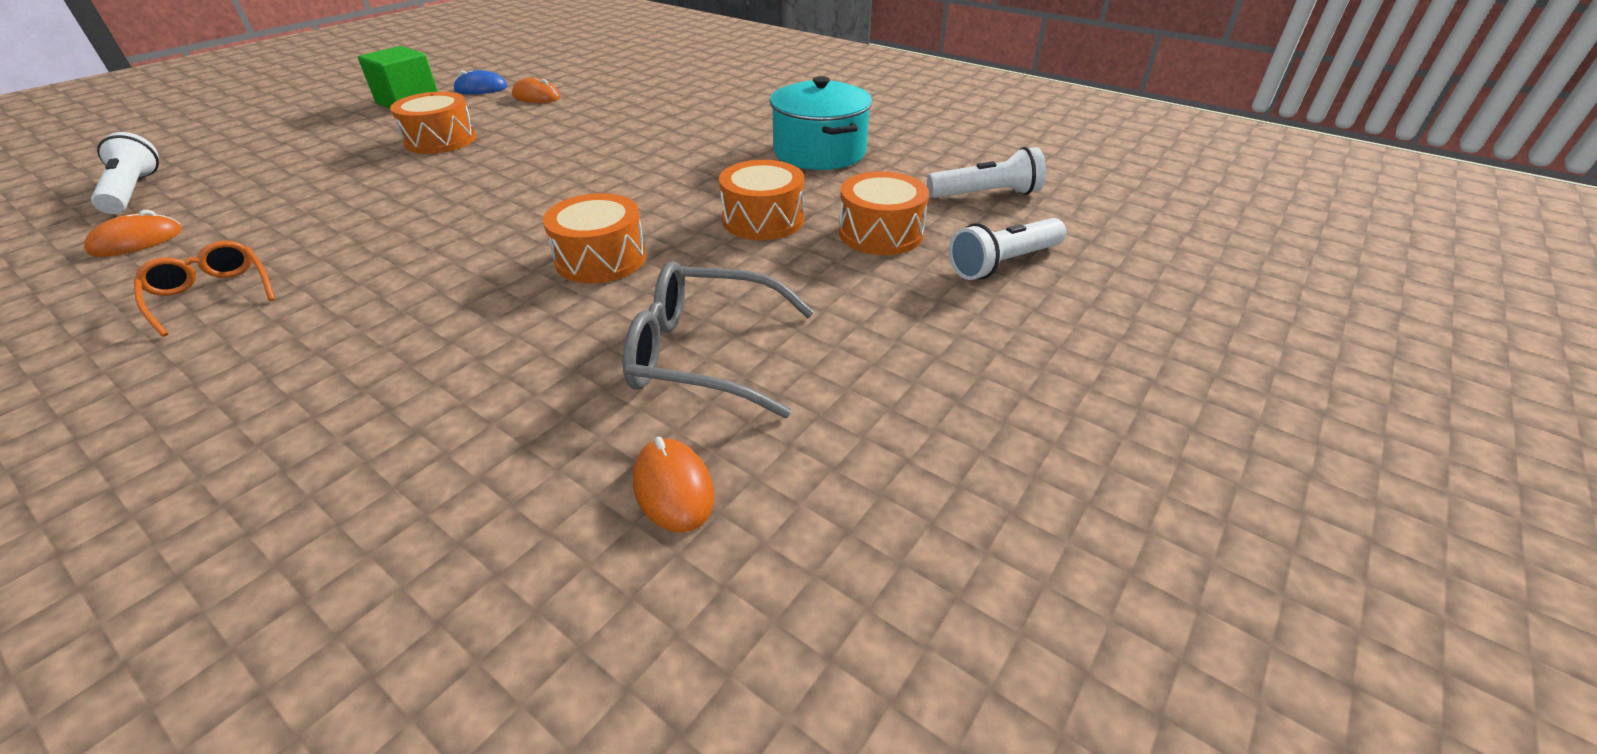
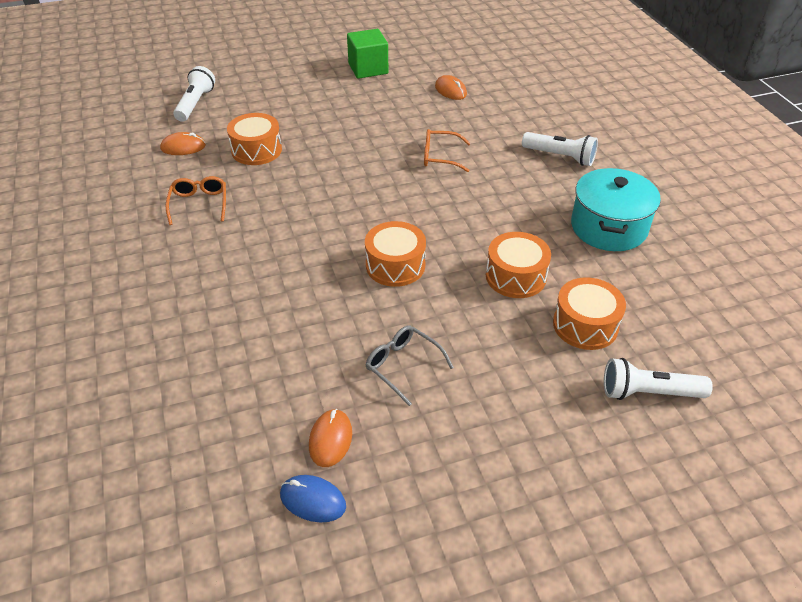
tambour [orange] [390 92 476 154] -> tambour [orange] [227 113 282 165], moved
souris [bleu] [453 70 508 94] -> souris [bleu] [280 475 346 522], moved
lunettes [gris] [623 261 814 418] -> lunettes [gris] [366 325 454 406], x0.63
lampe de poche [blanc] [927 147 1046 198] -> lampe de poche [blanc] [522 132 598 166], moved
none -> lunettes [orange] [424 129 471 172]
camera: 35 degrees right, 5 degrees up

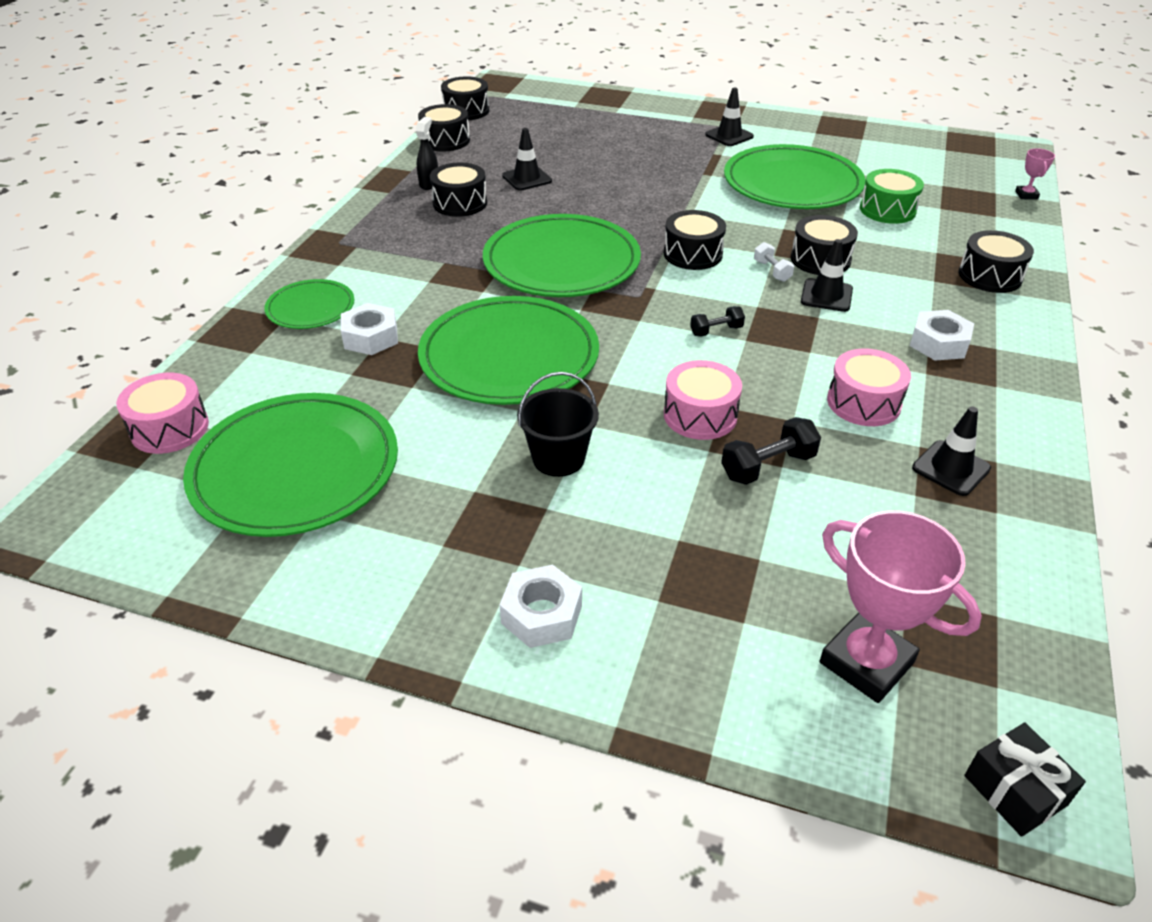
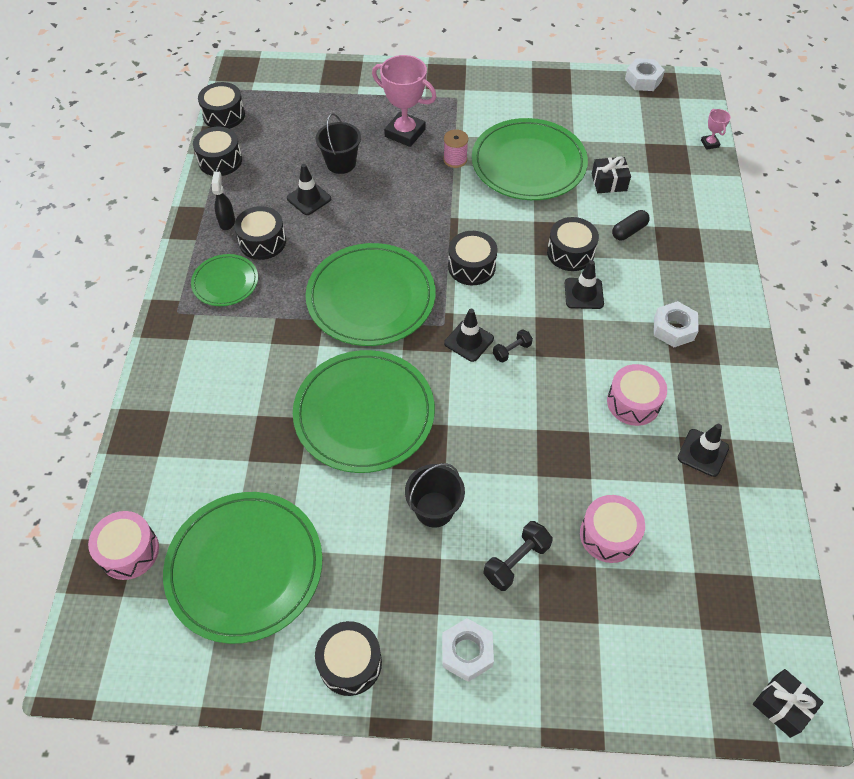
assiette [vert] [264 279 355 329] -> assiette [vert] [191 254 258 306], moved
écrou [blanc] [341 303 398 355] -> écrou [blanc] [625 58 665 91], moved
tambour [rose] [664 360 742 440] -> tambour [rose] [580 495 645 563], moved
cône de chantier [noir] [705 88 754 146] -> cône de chantier [noir] [444 309 494 362], moved
haltère [noir] [721 417 821 485] -> haltère [noir] [483 521 553 591], moved
haltère [blanc] [754 242 794 282] -> none
trophée [rose] [820 511 982 703] -> trophée [rose] [372 55 437 147], moved
tambour [vert] [860 169 924 224] -> cadeau [noir] [592 156 631 193]
tambour [noir] [959 230 1034 293] -> tambour [noir] [315 621 382 696], moved
none -> seau [noir] [316 113 361 174]
none -> bobine [rose] [443 129 468 168]
none -> gélule [noir] [612 210 650 240]
camera: 15 degrees left, 15 degrees up

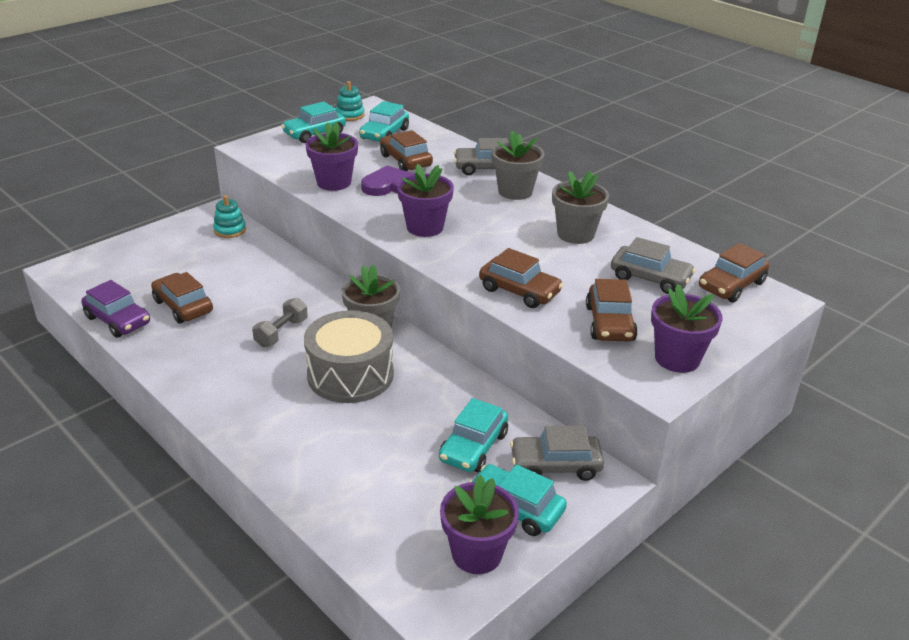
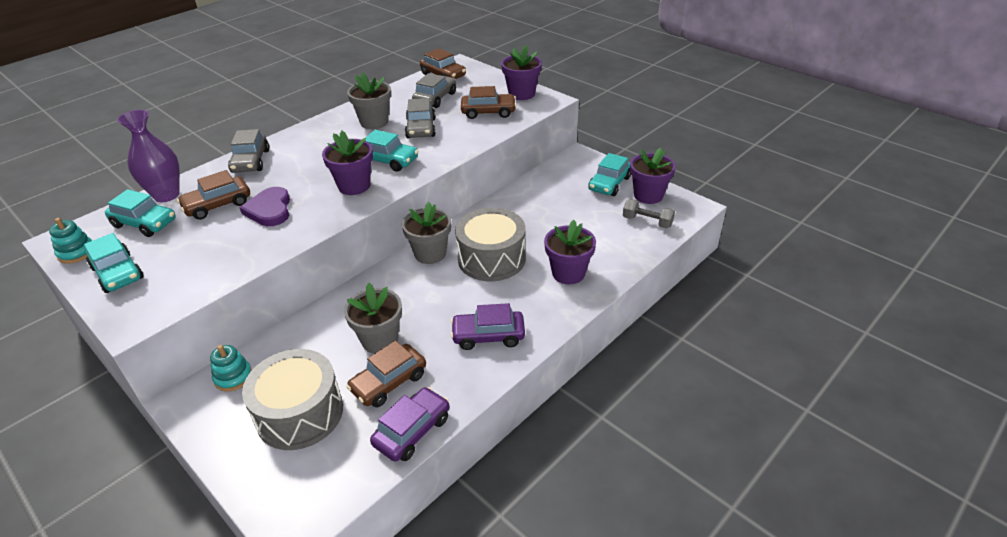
haltère [gris] [252 298 308 347] -> haltère [gris] [623 199 675 229], moved
pot de fleurs [violet] [305 122 358 191] -> pot de fleurs [violet] [544 220 596 284], moved
voiture [turquoise] [439 398 508 472] -> voiture [turquoise] [365 130 418 172], moved
voiture [marron] [479 248 563 308] -> none
pot de fleurs [gris] [492 131 545 200] -> pot de fleurs [gris] [344 283 402 354], moved
voiture [gris] [510 426 604 481] -> voiture [gris] [405 98 436 138], moved
none -> vase [violet] [117 110 180 202]
none -> tambour [gris] [242 349 343 450]
none -> voiture [violet] [451 303 525 350]
camera: 90 degrees left, 5 degrees up

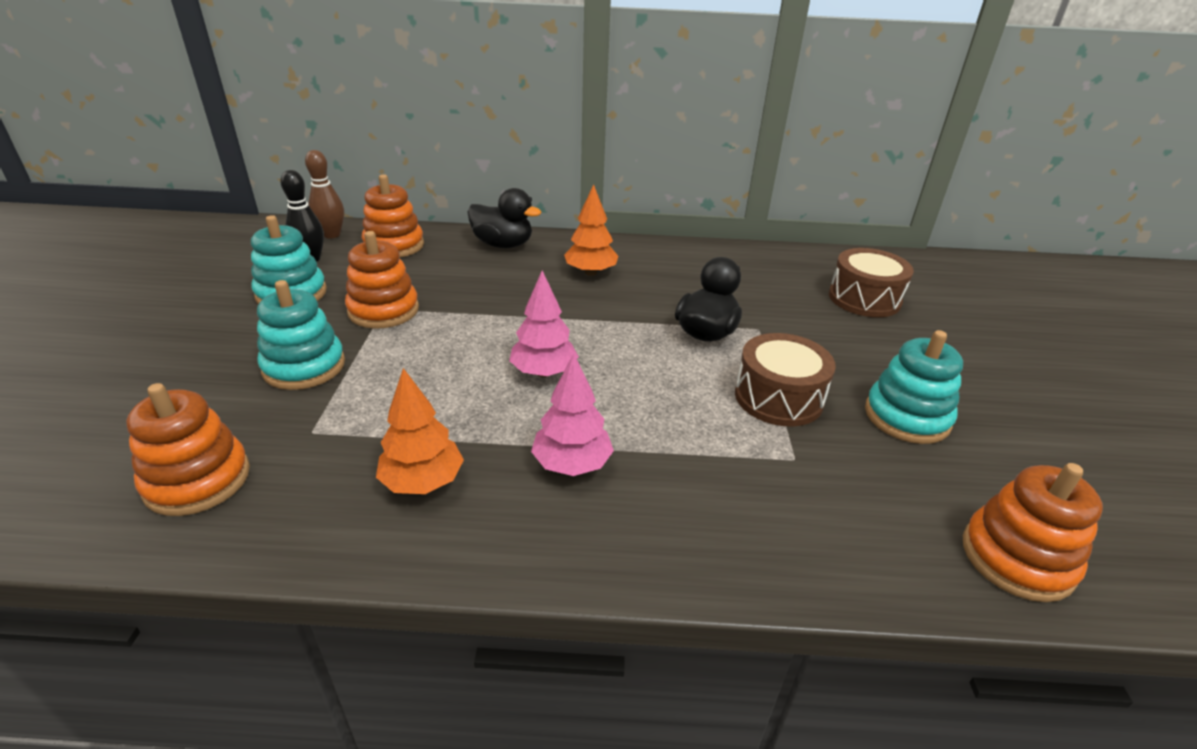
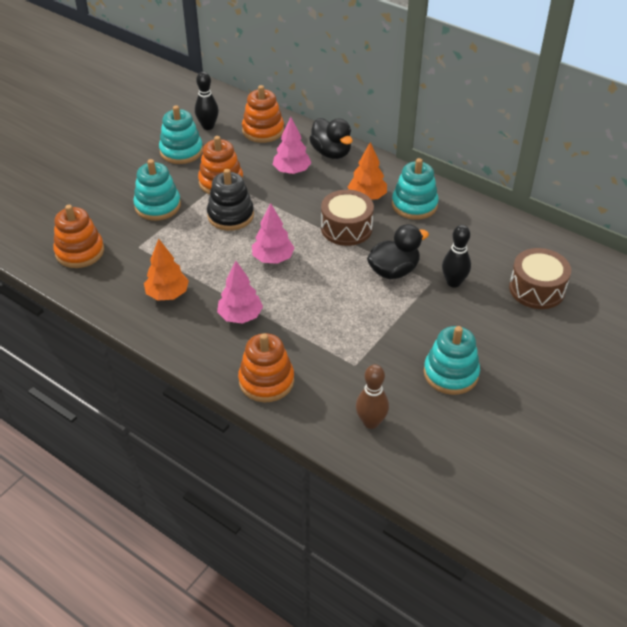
quille [marron] [305 150 344 238] -> quille [marron] [356 364 389 429], moved
tambour [marron] [735 333 836 427] -> tambour [marron] [321 190 374 246], moved
jouet à empiler [orange] [963 463 1103 602] -> jouet à empiler [orange] [238 333 294 402], moved
none -> jouet à empiler [noir] [207 169 254 231]
none -> arbre [rose] [273 117 311 174]
none -> jouet à empiler [turquoise] [392 158 439 220]
none -> quille [noir] [442 225 471 287]
camera: 35 degrees right, 10 degrees up

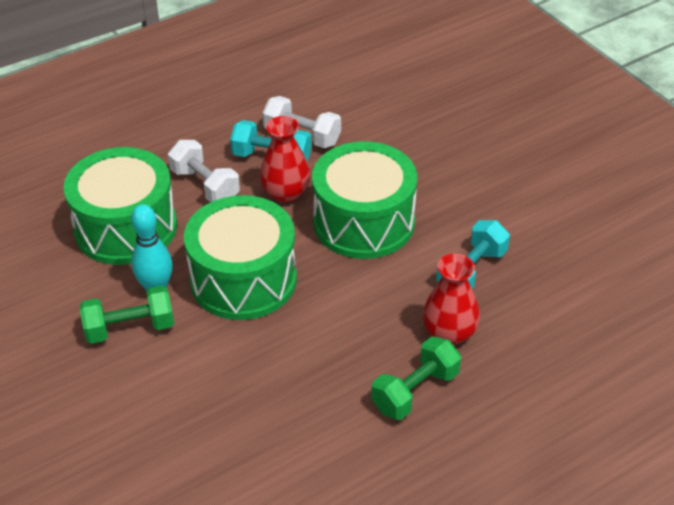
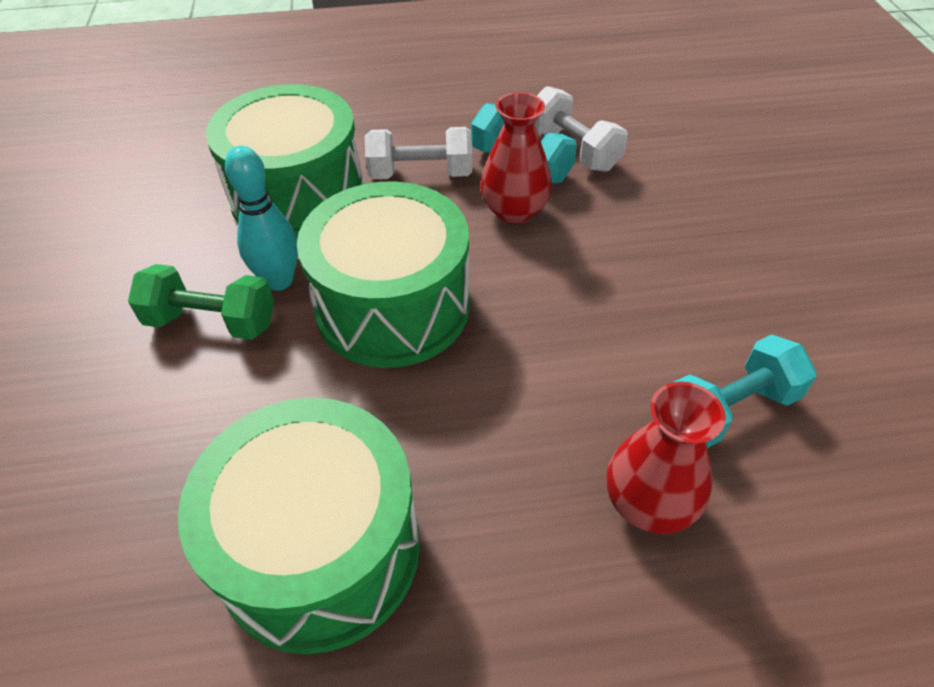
haltère [blanc] [168 140 240 202] -> haltère [blanc] [365 127 472 179], 75 degrees counterclockwise
tambour [vert] [312 141 417 259] -> tambour [vert] [178 398 420 654], moved
haltère [vert] [371 336 461 420] -> none
camera: 25 degrees right, 5 degrees up

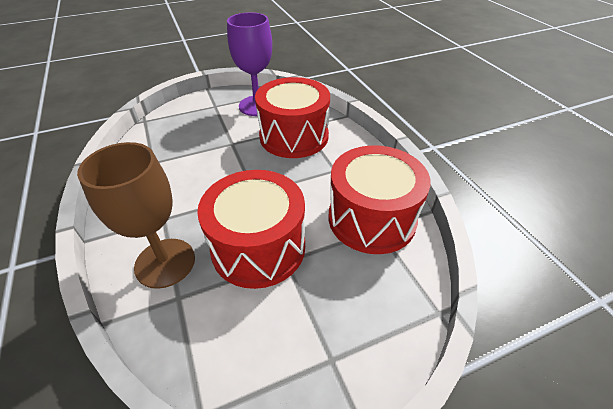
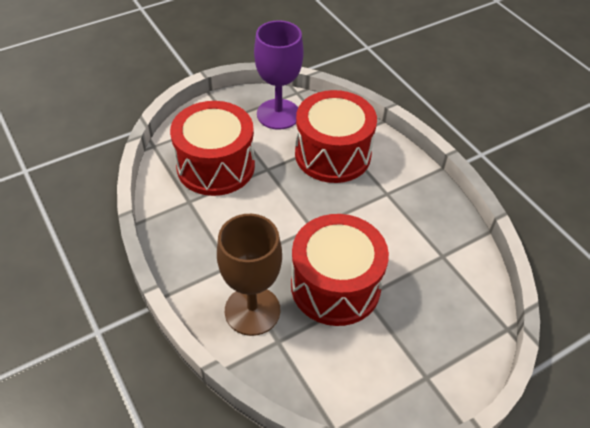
tambour [rouge] [329 145 431 254] -> tambour [rouge] [170 101 255 196], moved
camera: 10 degrees left, 5 degrees up

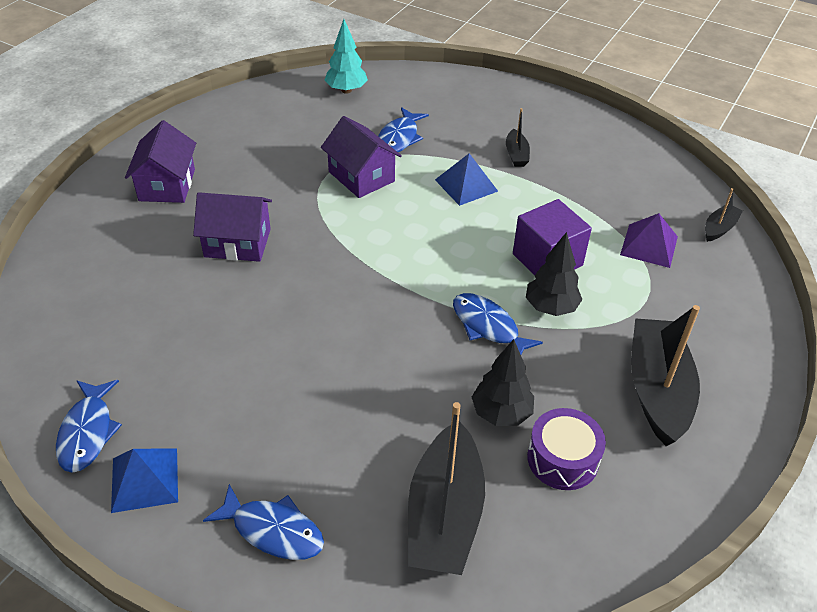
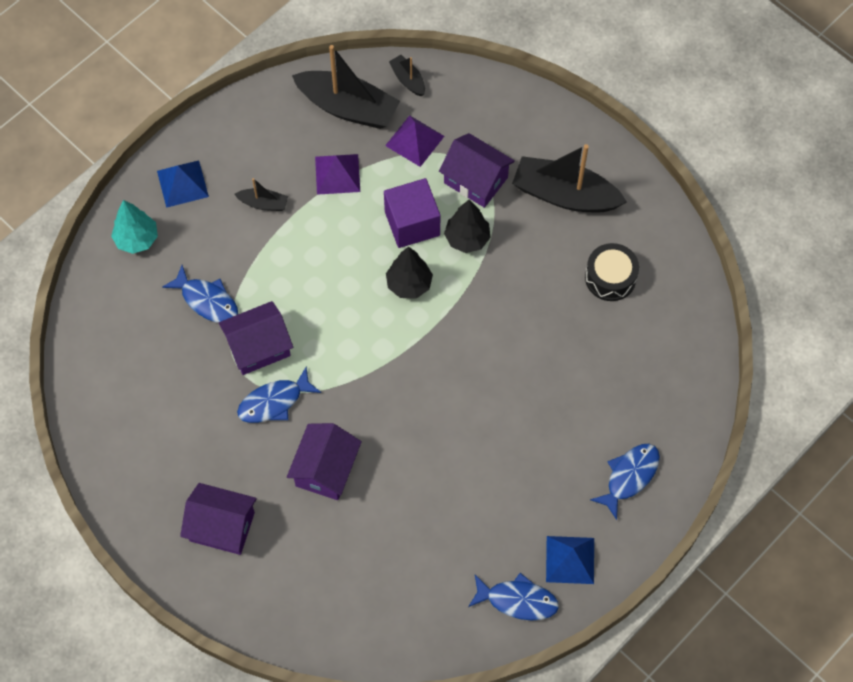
arbre [turquoise] [324 19 368 94] -> arbre [turquoise] [111 200 158 254], moved
bateau [noir] [408 402 485 575] -> bateau [noir] [292 45 400 129], moved
pyramide [bleu] [435 153 498 206] -> pyramide [bleu] [157 160 209 208], moved
poisson [bleu] [453 293 543 354] -> poisson [bleu] [237 367 321 423], moved
arbre [noir] [472 339 534 426] -> arbre [noir] [386 246 433 299], moved
tambour [violet] [527 408 606 490] -> tambour [noir] [585 243 639 301]
none -> pyramide [violet] [315 154 360 195]
none -> maison [violet] [439 133 515 208]
camera: 75 degrees left, 20 degrees up

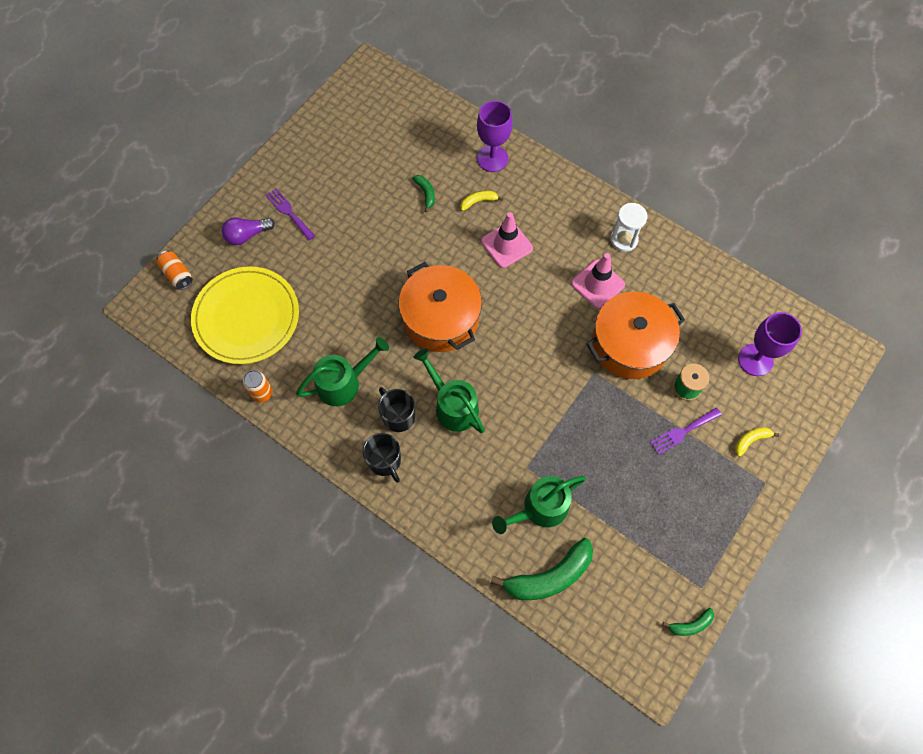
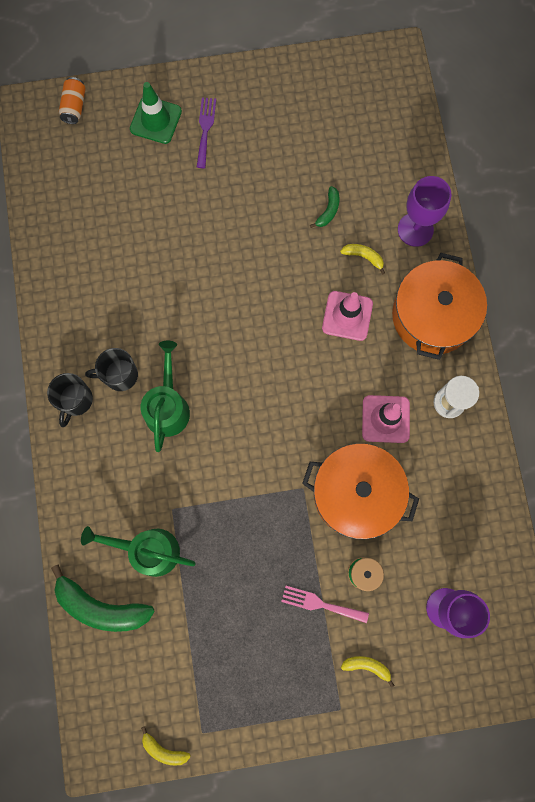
assiette [jaune] [191 267 299 364] -> none
ampoule [violet] [222 217 275 245] -> cône de chantier [vert] [130 82 182 144]
canette [orange] [243 370 273 402] -> none
arrosoir [vert] [296 337 389 406] -> none
tasse [noir] [378 387 415 432] -> tasse [noir] [85 348 138 391], 105 degrees counterclockwise
marmite [orange] [399 262 482 352] -> marmite [orange] [392 253 487 360], moved
fourchette [violet] [650 407 722 455] -> fourchette [rose] [281 586 369 623]
banane [vert] [662 608 714 636] -> banane [jaune] [141 726 191 766]
camera: 45 degrees right, 10 degrees up

